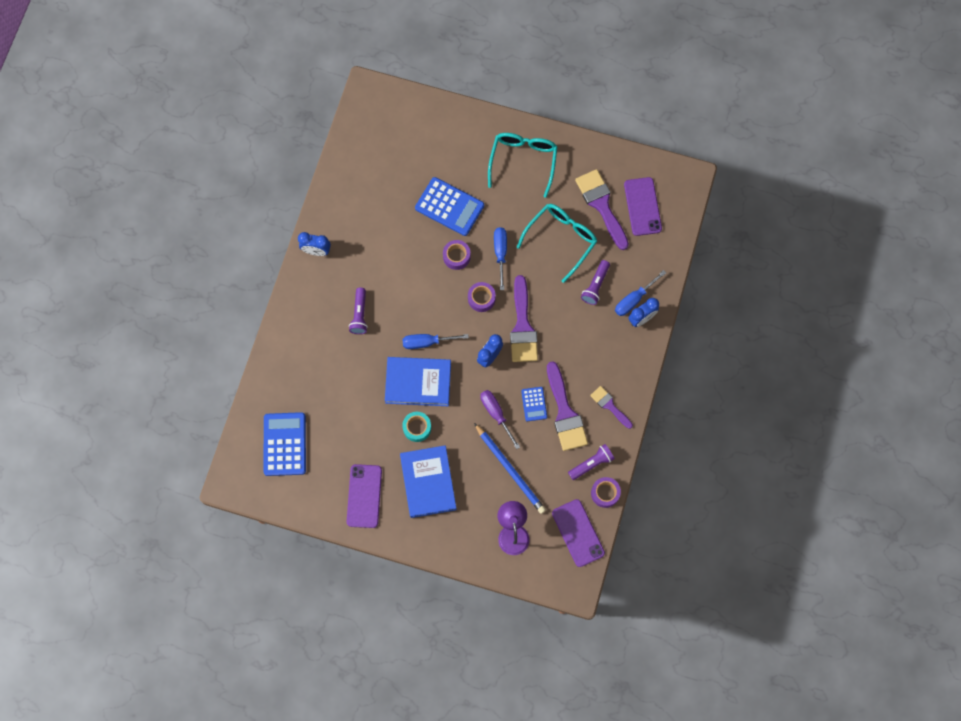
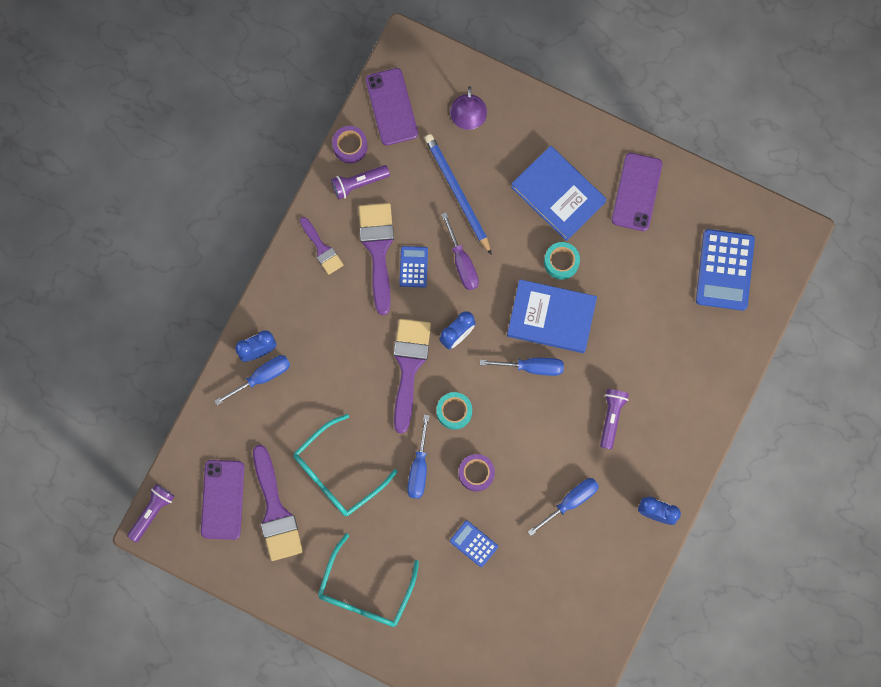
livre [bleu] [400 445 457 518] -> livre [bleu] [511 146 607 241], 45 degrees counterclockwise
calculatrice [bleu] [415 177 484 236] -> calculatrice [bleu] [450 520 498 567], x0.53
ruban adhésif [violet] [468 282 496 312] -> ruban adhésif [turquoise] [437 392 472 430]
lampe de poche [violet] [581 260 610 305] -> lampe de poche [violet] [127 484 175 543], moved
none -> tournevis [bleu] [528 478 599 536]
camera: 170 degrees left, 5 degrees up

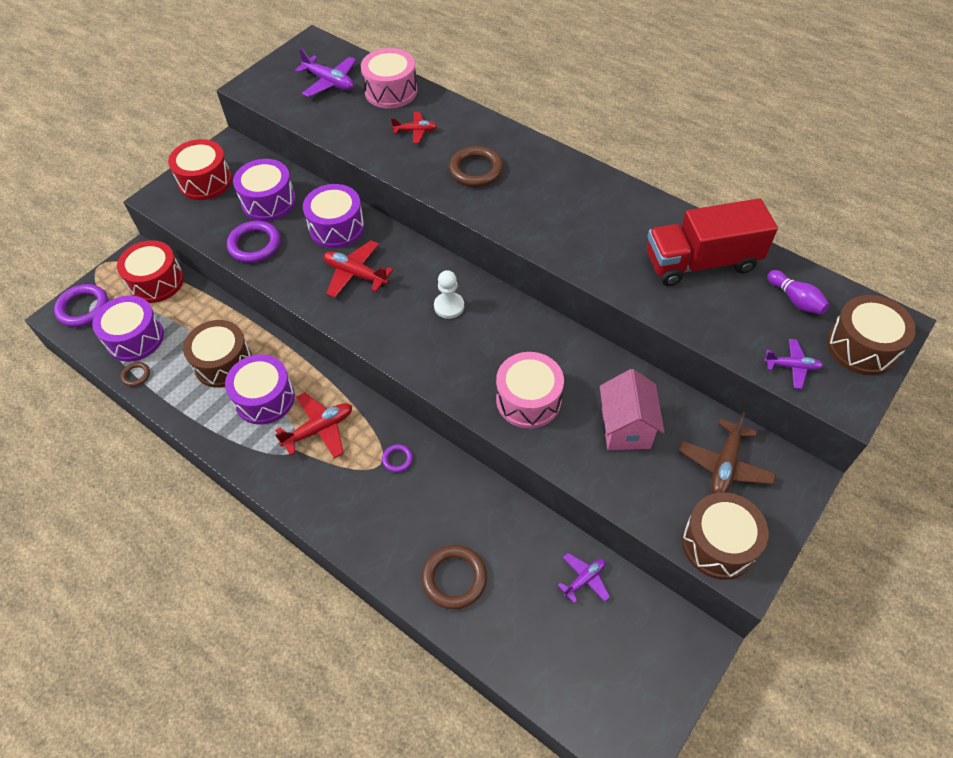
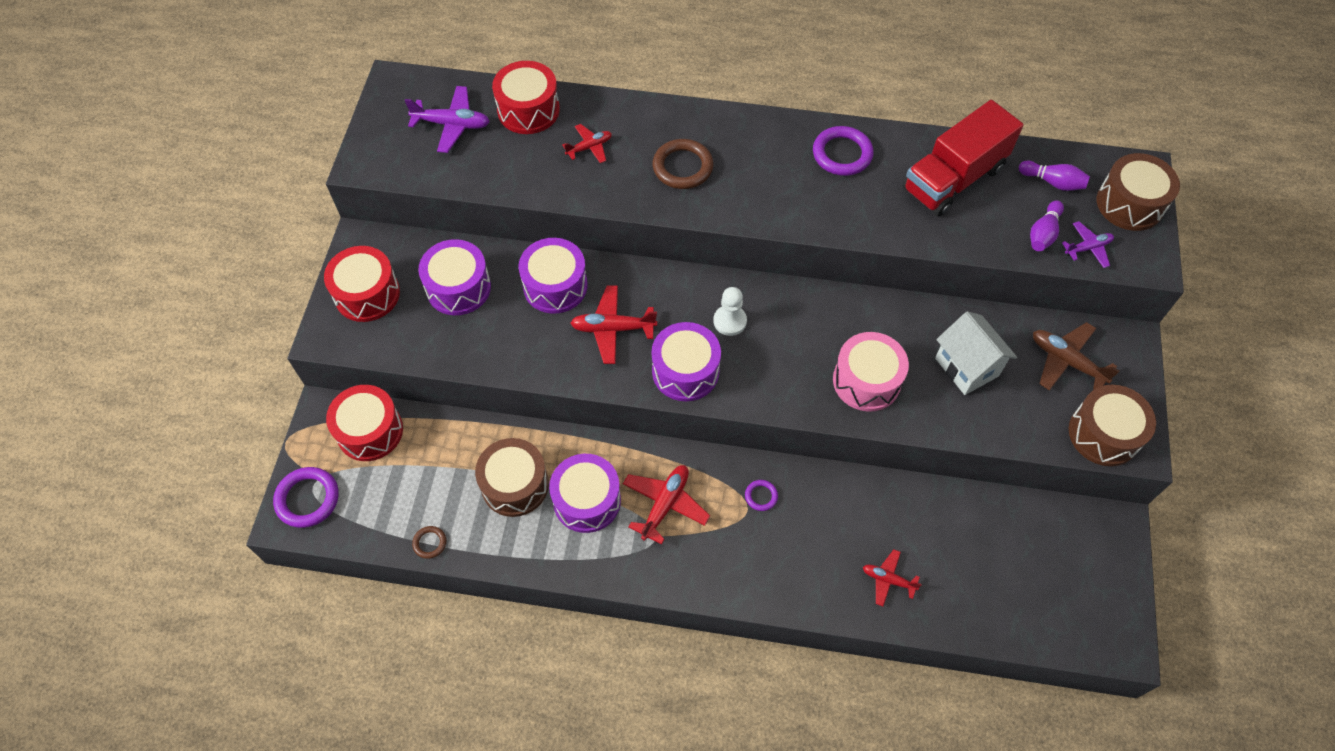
tambour [violet] [92 296 164 362] -> tambour [violet] [651 322 721 401], moved
anneau [violet] [227 221 281 263] -> anneau [violet] [813 126 873 176], moved
tambour [rose] [361 48 417 108] -> tambour [rouge] [492 61 560 134]
anneau [marron] [422 545 487 609] -> avion [rouge] [863 549 922 607]
avion [violet] [557 553 610 603] -> none
maison [rose] [600 369 665 450] -> maison [blanc] [935 311 1017 395]
avion [marron] [679 412 776 494] -> avion [marron] [1033 322 1119 391], 135 degrees clockwise
none -> quille [violet] [1030 200 1064 251]
camera: 30 degrees left, 5 degrees up

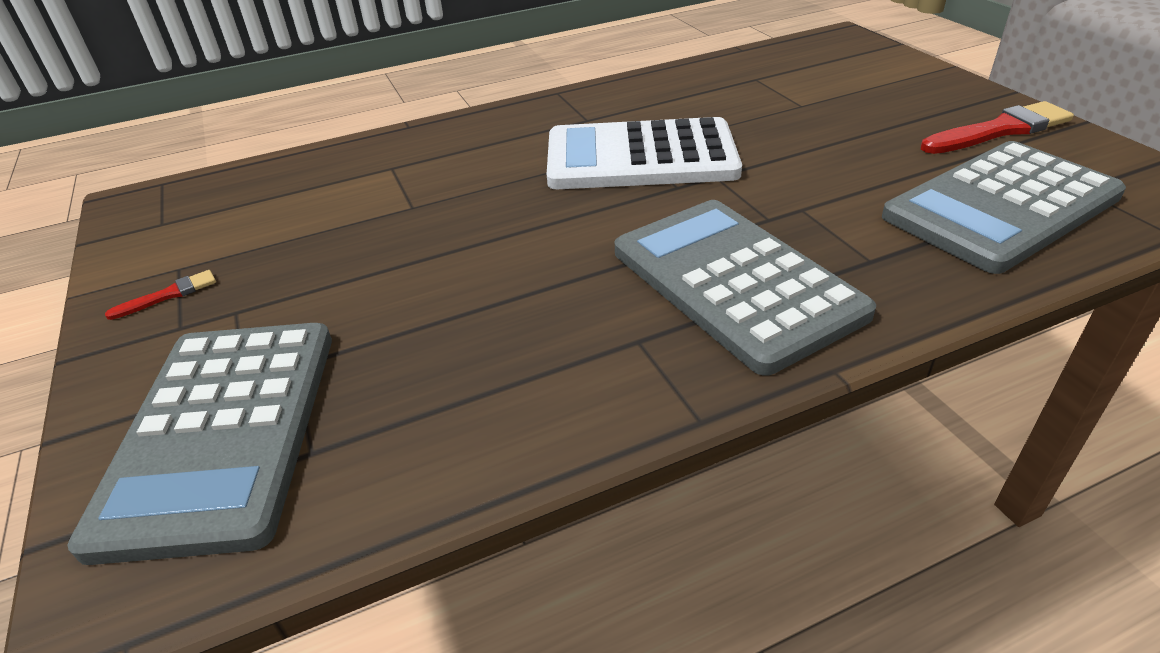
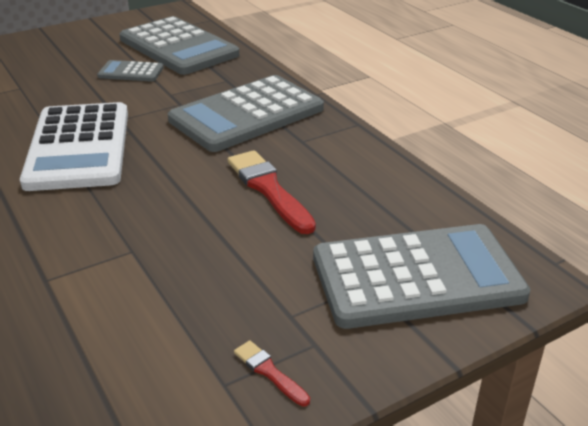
pinceau [rouge] [921 101 1074 154] -> pinceau [rouge] [227 150 316 234], moved
none -> calculatrice [gris] [97 60 164 82]
camera: 100 degrees left, 5 degrees down

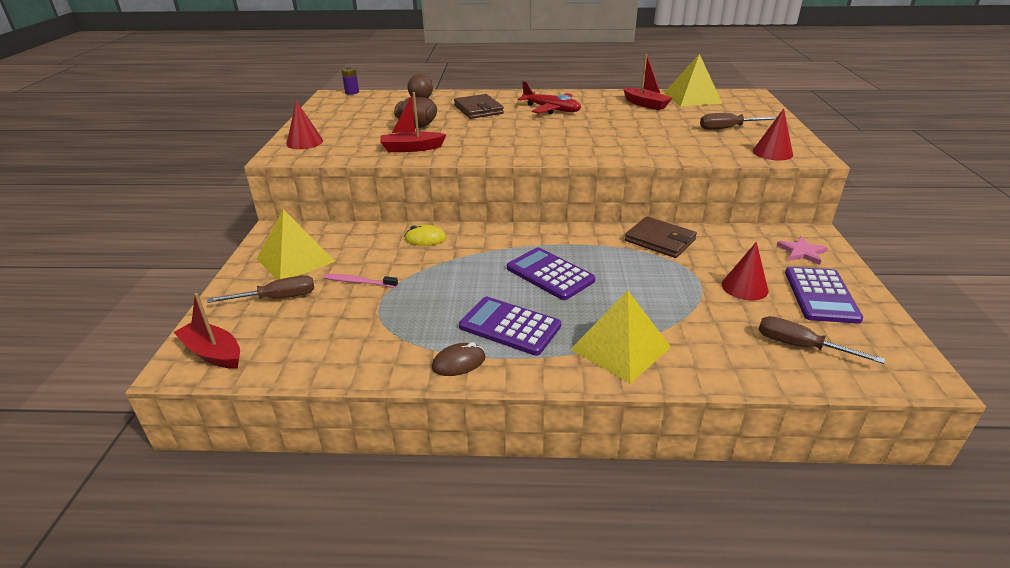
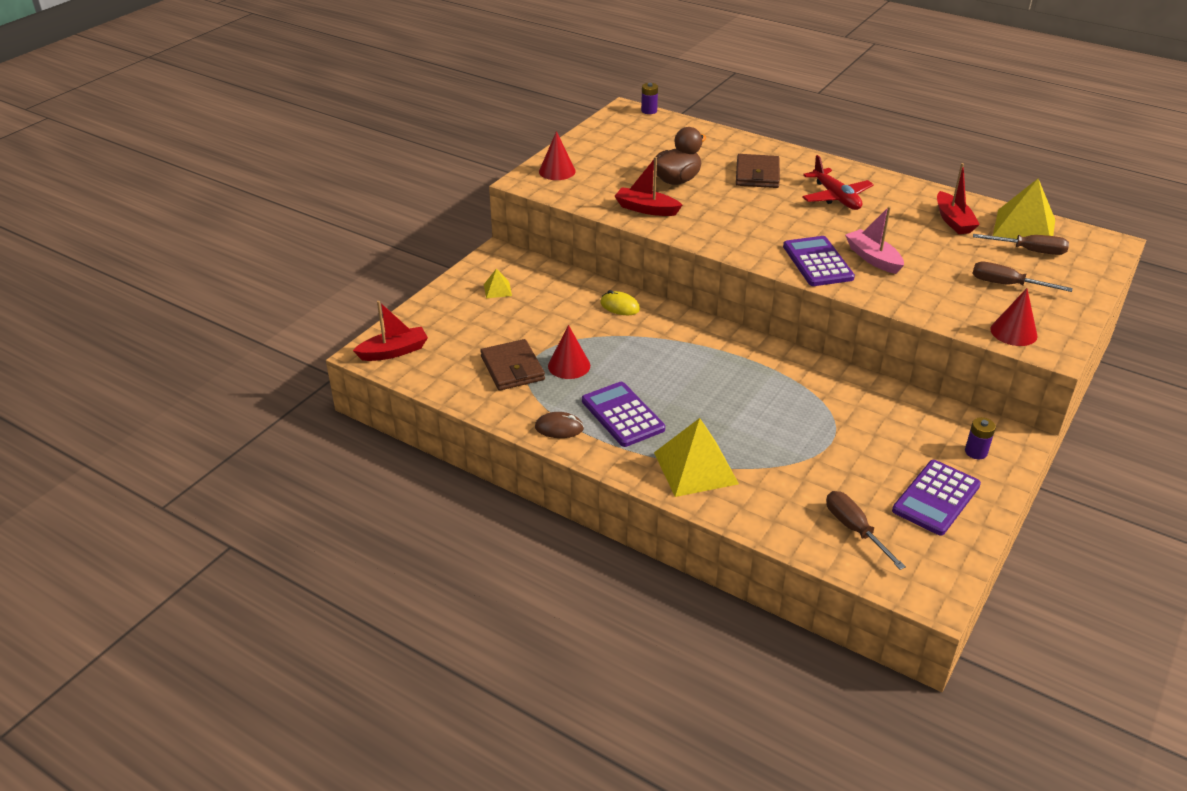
bateau [rouge] [173 293 240 369] -> bateau [rouge] [353 301 428 361], 90 degrees clockwise
tournevis [marron] [207 275 314 303] -> tournevis [marron] [973 234 1069 255], moved
pyramide [jaune] [257 209 335 280] -> pyramide [jaune] [484 268 512 298], x0.47
brosse à dents [rose] [324 274 398 288] -> none
calculatrice [violet] [507 247 596 300] -> calculatrice [violet] [783 236 855 286], moved
portefeuille [marron] [625 217 697 258] -> portefeuille [marron] [480 339 545 391], moved
cône [rouge] [722 242 769 301] -> cône [rouge] [548 325 590 379], moved
étoile [rose] [776 236 828 265] -> pile [violet] [965 417 996 459]
none -> bateau [rose] [845 206 904 274]
camera: 30 degrees right, 5 degrees up

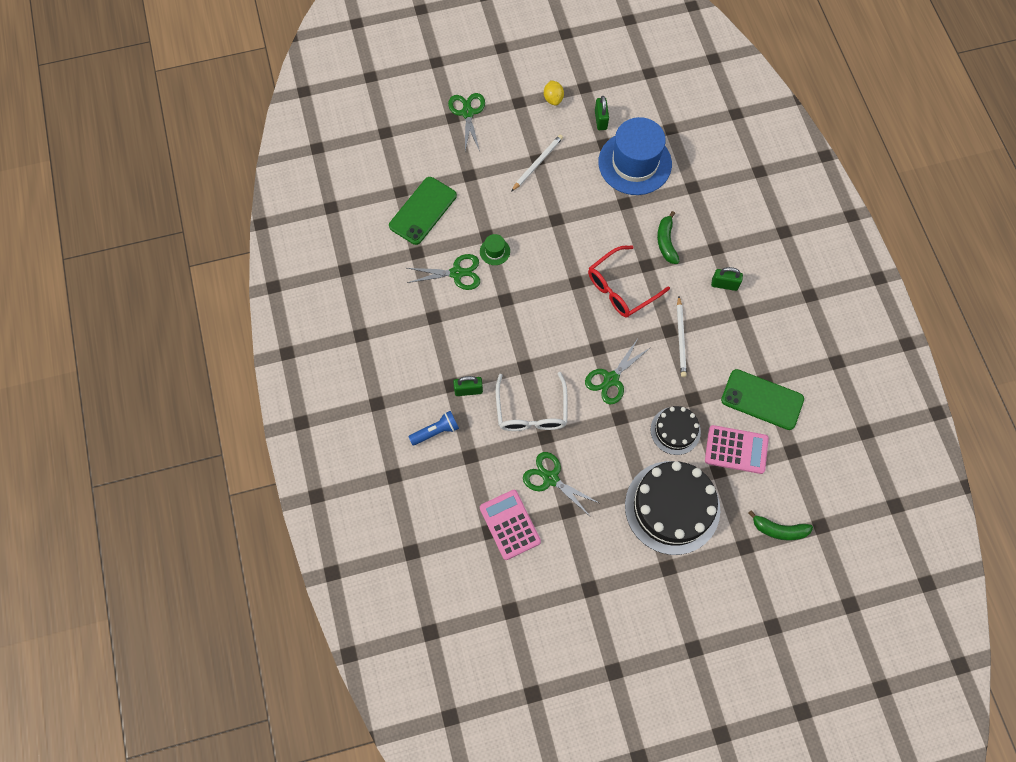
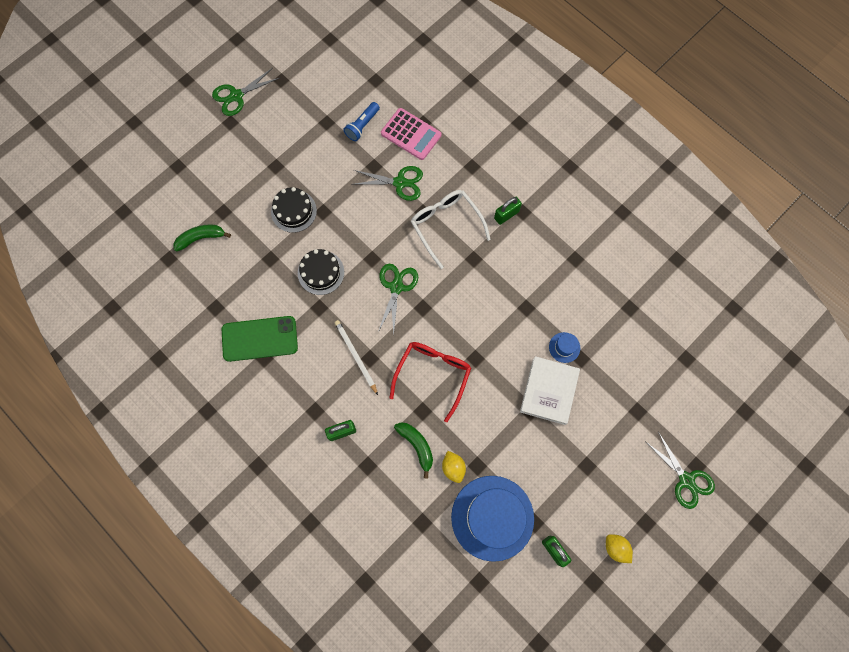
téléphone [vert] [389 177 457 245] -> none
ciseaux [vert] [407 254 480 290] -> ciseaux [vert] [212 68 279 116], moved
lampe de poche [bleu] [408 411 459 446] -> lampe de poche [bleu] [343 102 380 141], moved
chapeau [vert] [480 234 510 265] -> chapeau [bleu] [549 332 580 363]
crayon [blanc] [511 134 563 192] -> none
gâteau [noir] [625 461 720 555] -> gâteau [noir] [271 187 317 233], x0.54
calculatrice [rose] [705 425 769 474] -> none
none -> citron [jaune] [442 451 466 483]
none -> livre [blanc] [520 356 580 425]
camera: 150 degrees right, 5 degrees up

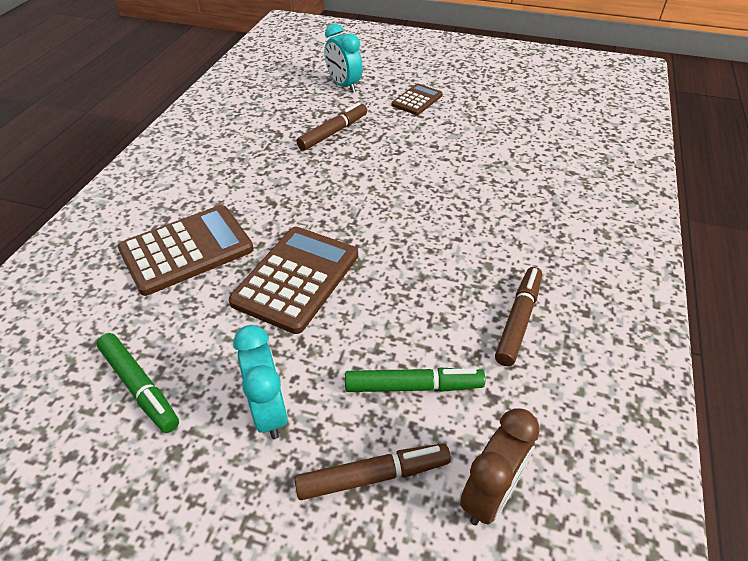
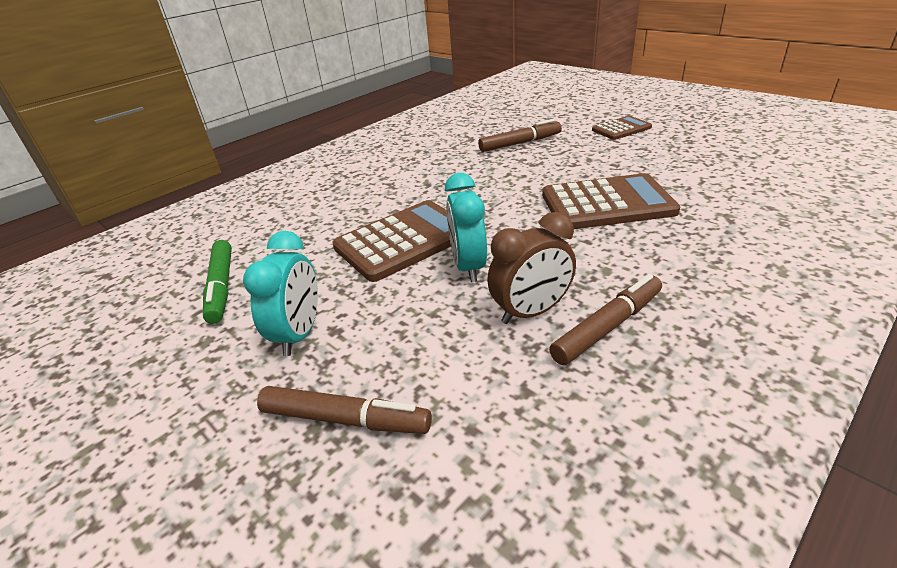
calculatrice [marron] [118 205 254 296] -> calculatrice [marron] [542 173 681 229], moved
réveil [turquoise] [325 24 363 93] -> réveil [turquoise] [445 173 487 282], moved
feutre [vert] [345 367 485 392] -> none
réveil [marron] [460 408 540 525] -> réveil [marron] [487 212 576 324], moved
camera: 30 degrees right, 10 degrees down

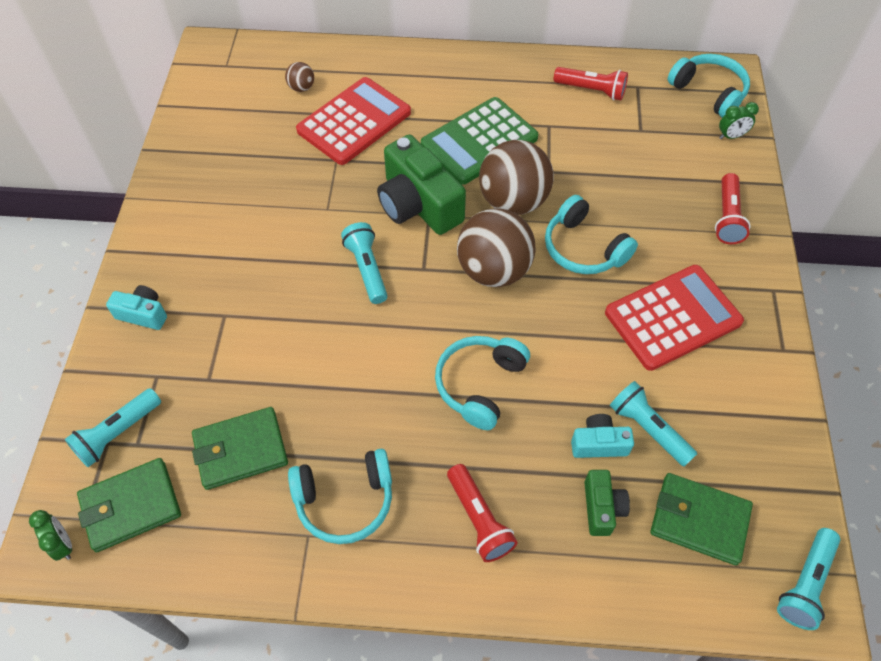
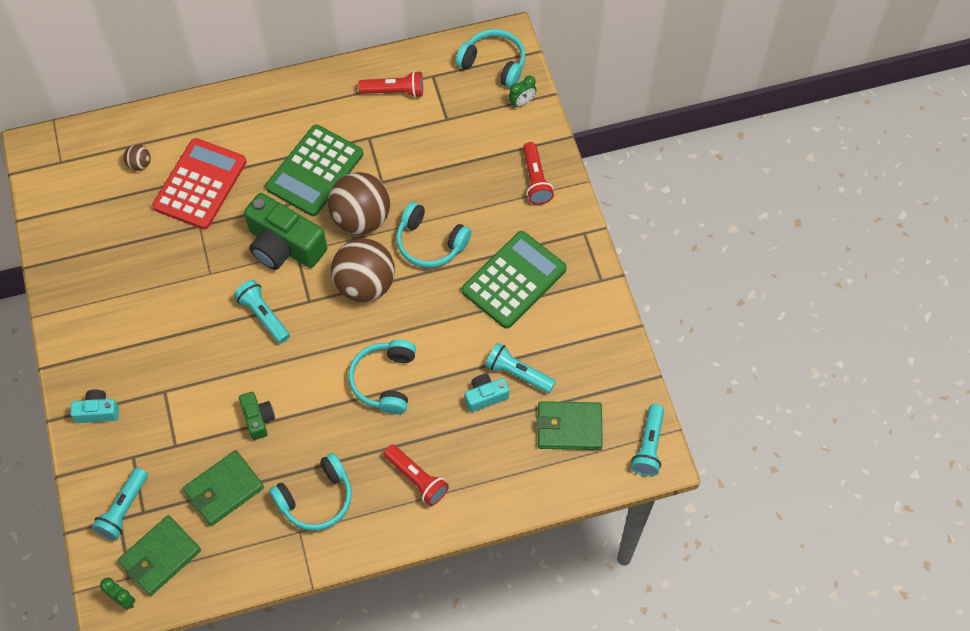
appareil photo [vert] [584 470 630 536] -> appareil photo [vert] [239 392 275 440], moved
calculatrice [rouge] [605 265 744 371] -> calculatrice [vert] [462 231 567 329]
camera: 20 degrees left, 5 degrees up

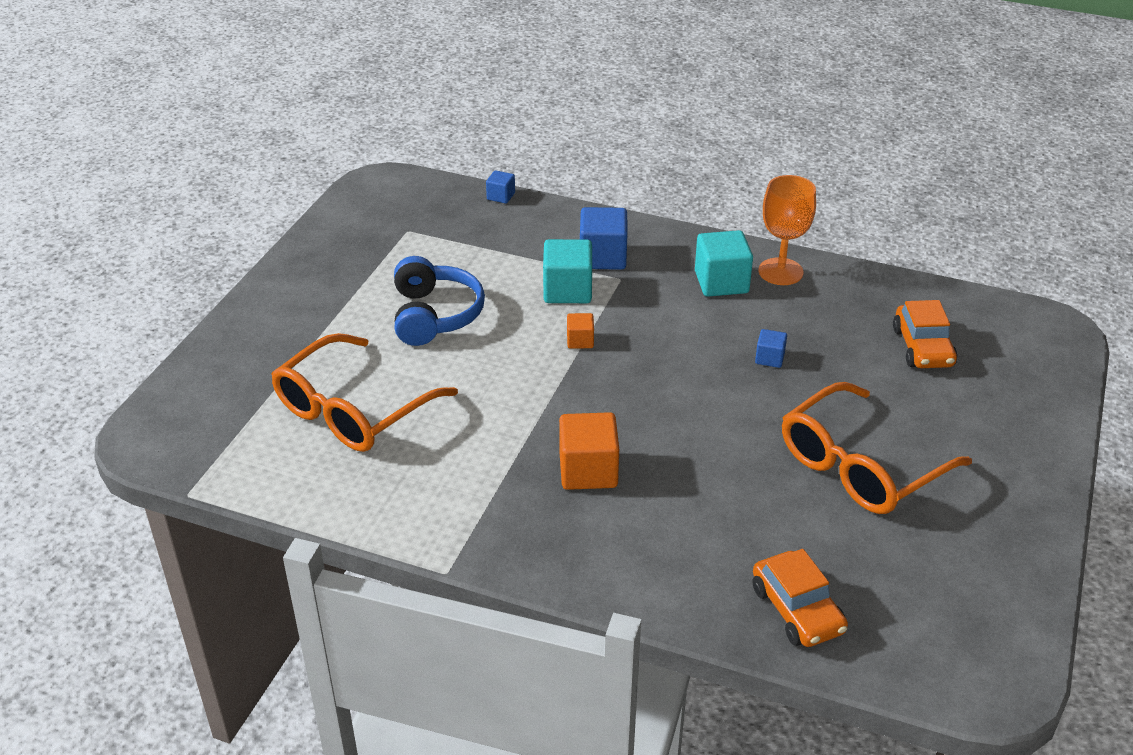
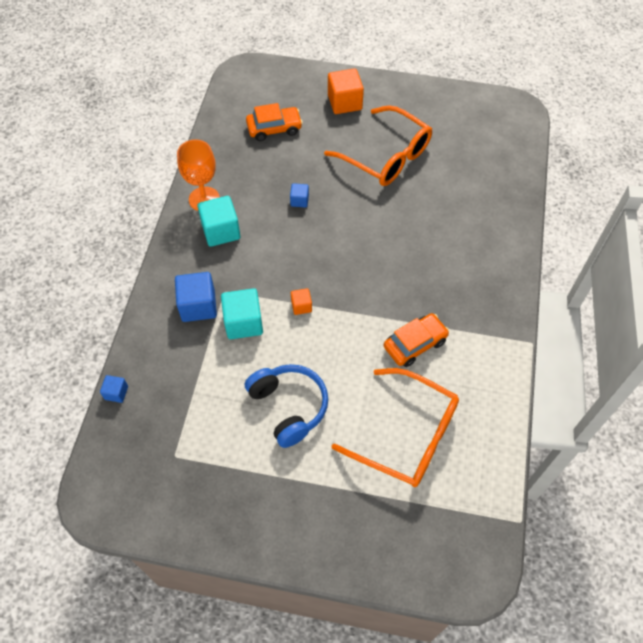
casque audio [bleu] [394 256 485 346] -> casque audio [bleu] [245 364 328 448], 75 degrees clockwise
cube [orange] [559 412 619 490] -> cube [orange] [328 68 364 114], moved
voiture [orange] [753 549 848 647] -> voiture [orange] [384 313 449 367], moved
camera: 100 degrees left, 20 degrees up

